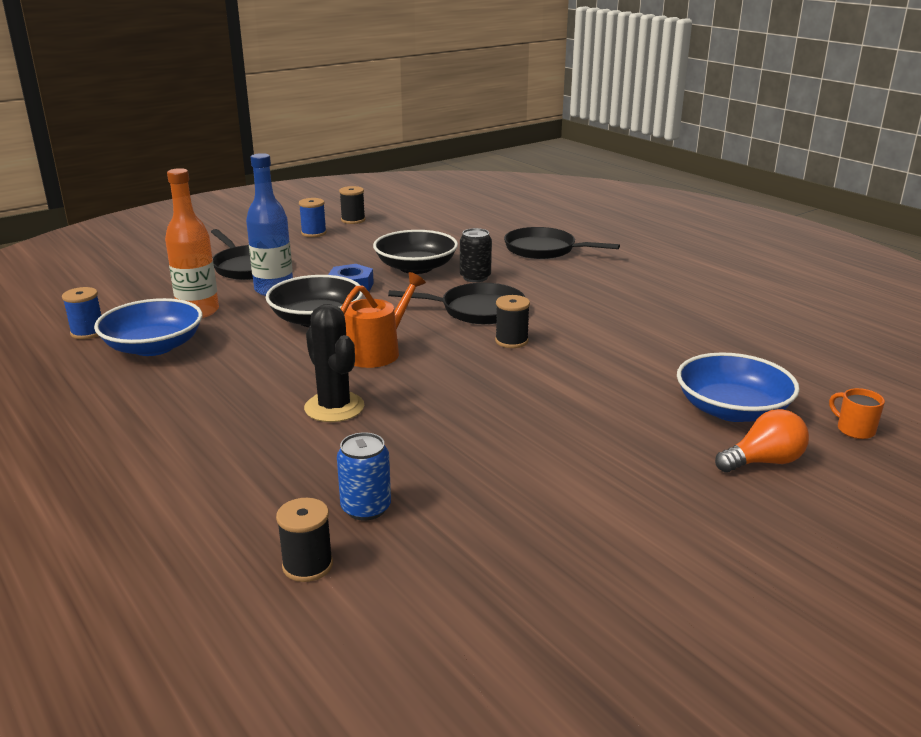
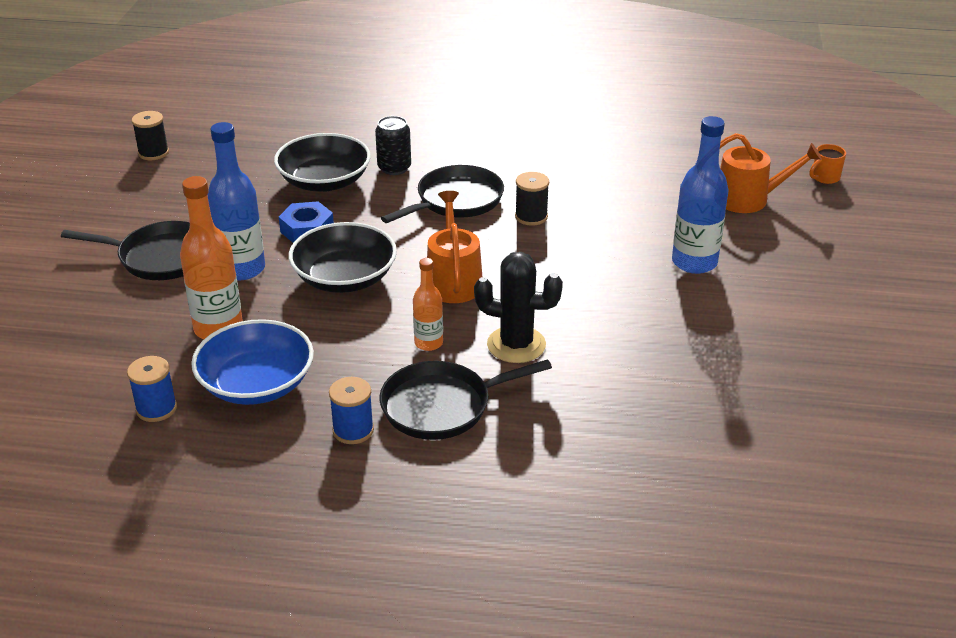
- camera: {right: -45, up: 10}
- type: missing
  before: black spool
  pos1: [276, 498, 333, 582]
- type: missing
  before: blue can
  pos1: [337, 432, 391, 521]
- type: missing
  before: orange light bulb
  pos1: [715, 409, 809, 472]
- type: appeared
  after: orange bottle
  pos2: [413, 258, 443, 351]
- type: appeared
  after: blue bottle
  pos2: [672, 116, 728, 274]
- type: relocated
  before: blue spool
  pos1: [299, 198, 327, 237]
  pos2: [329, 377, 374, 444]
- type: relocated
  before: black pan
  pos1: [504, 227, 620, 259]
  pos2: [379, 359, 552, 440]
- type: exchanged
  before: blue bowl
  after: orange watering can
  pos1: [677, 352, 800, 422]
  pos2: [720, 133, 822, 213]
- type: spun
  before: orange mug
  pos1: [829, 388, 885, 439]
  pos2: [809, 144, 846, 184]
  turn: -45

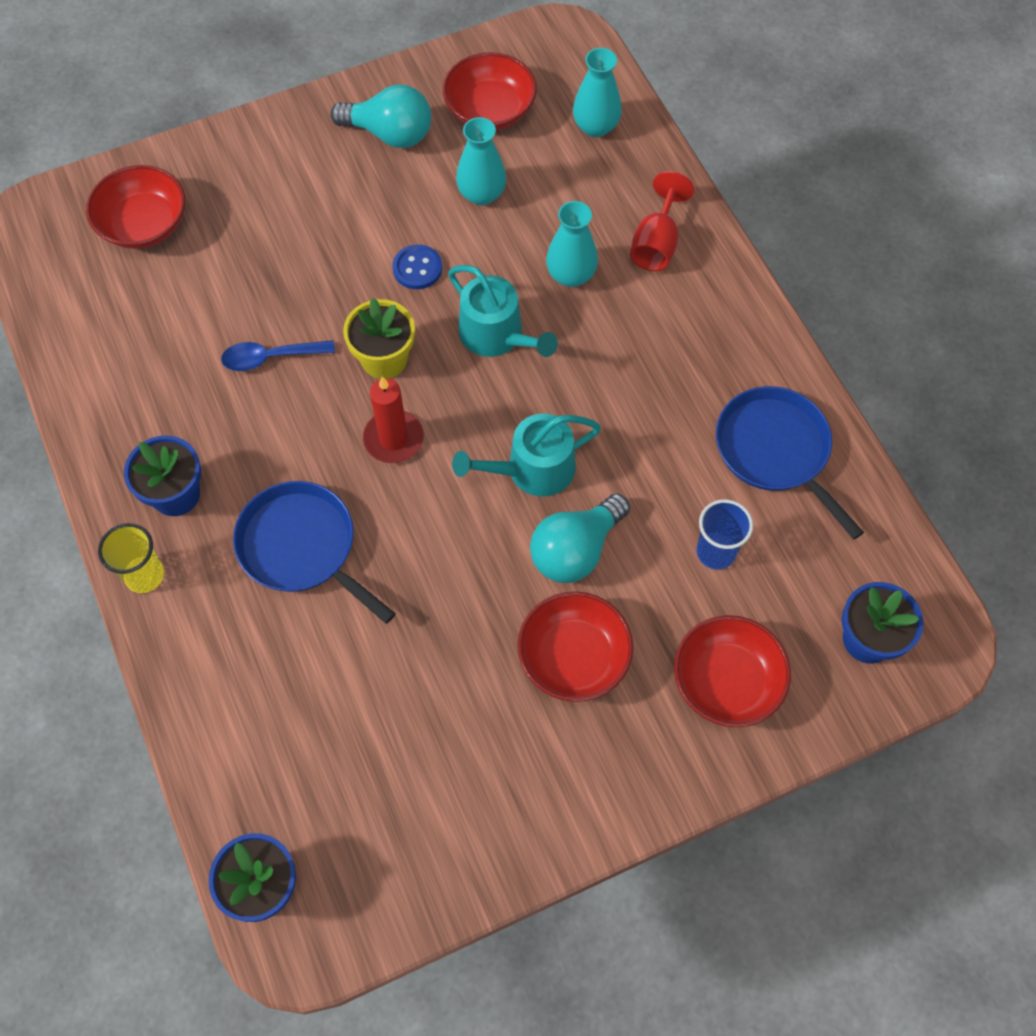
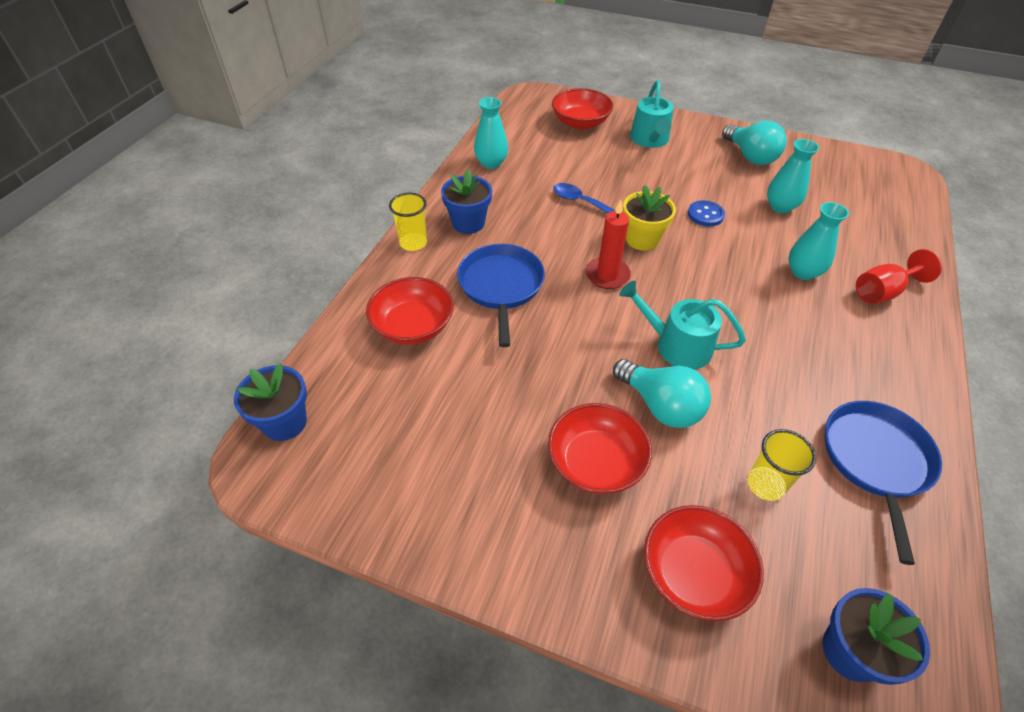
- camera: {right: 45, up: -15}
- type: relocated
  before: red bowl
  pos1: [443, 52, 537, 130]
  pos2: [366, 277, 453, 345]
- type: relocated
  before: turquoise watering can
  pos1: [448, 265, 558, 357]
  pos2: [630, 80, 674, 148]
- type: relocated
  before: turquoise vase
  pos1: [573, 48, 622, 137]
  pos2: [474, 97, 508, 169]
- type: colour
  before: blue cup
  after: yellow cup
  pos1: [696, 499, 753, 570]
  pos2: [748, 429, 816, 501]
- type: spun
  before: turquoise light bulb
  pos1: [530, 493, 630, 583]
  pos2: [613, 359, 711, 428]
  turn: -135

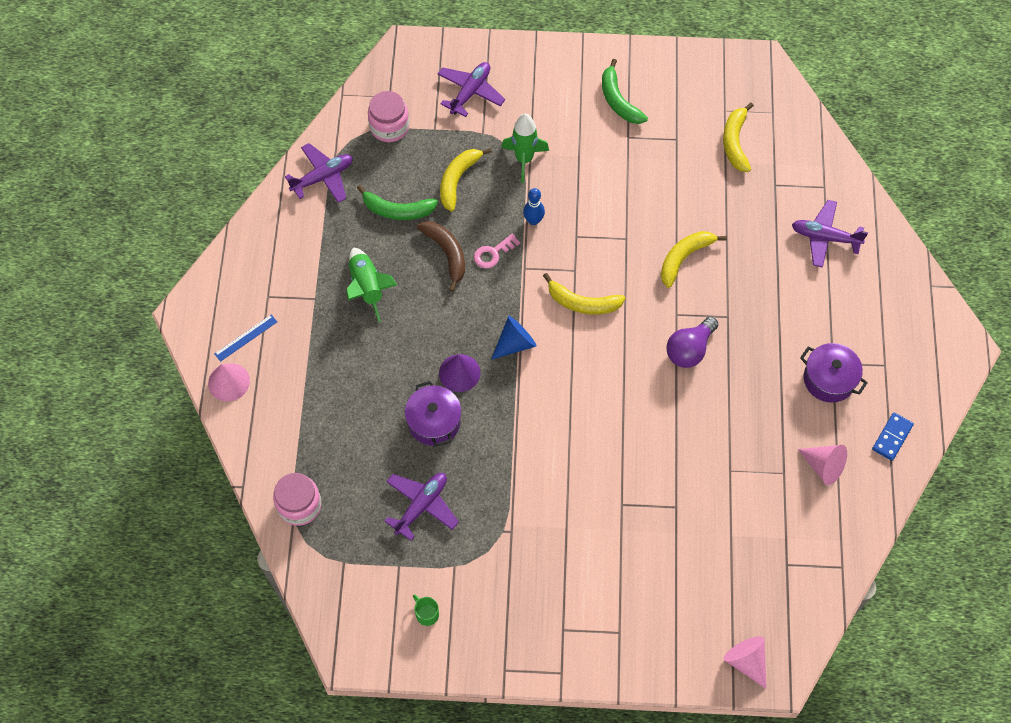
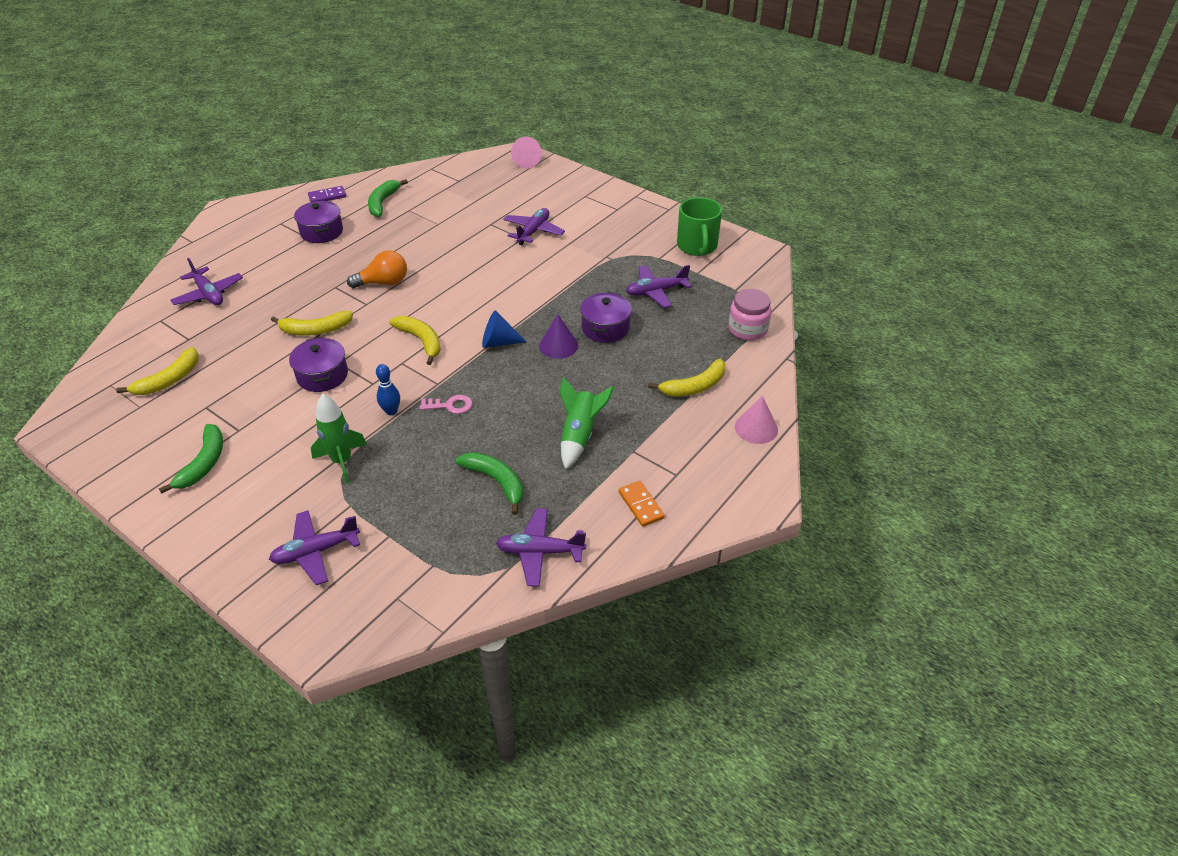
- camera: {right: -145, up: -20}
- type: missing
  before: blue ruler
  pos1: [215, 315, 277, 362]
- type: missing
  before: pink jar
  pos1: [368, 91, 409, 142]
- type: missing
  before: brown banana
  pos1: [417, 221, 465, 292]
- type: appeared
  after: purple pot
  pos2: [289, 337, 348, 392]
- type: appeared
  after: purple plane
  pos2: [503, 208, 565, 245]
- type: appeared
  after: orange domino
  pos2: [619, 481, 665, 527]
- type: relocated
  before: yellow banana
  pos1: [440, 148, 492, 212]
  pos2: [648, 359, 725, 397]
- type: exchanged
  before: pink cone
  after: green banana
  pos1: [798, 445, 847, 485]
  pos2: [368, 179, 408, 217]
- type: colour
  before: purple light bulb
  after: orange light bulb
  pos1: [667, 316, 719, 368]
  pos2: [347, 250, 407, 288]
- type: colour
  before: blue domino
  after: purple domino
  pos1: [872, 412, 914, 461]
  pos2: [308, 186, 346, 202]
- type: size
  before: green mug
  pos1: [413, 594, 439, 626]
  pos2: [677, 197, 722, 256]
  scale: 2.28

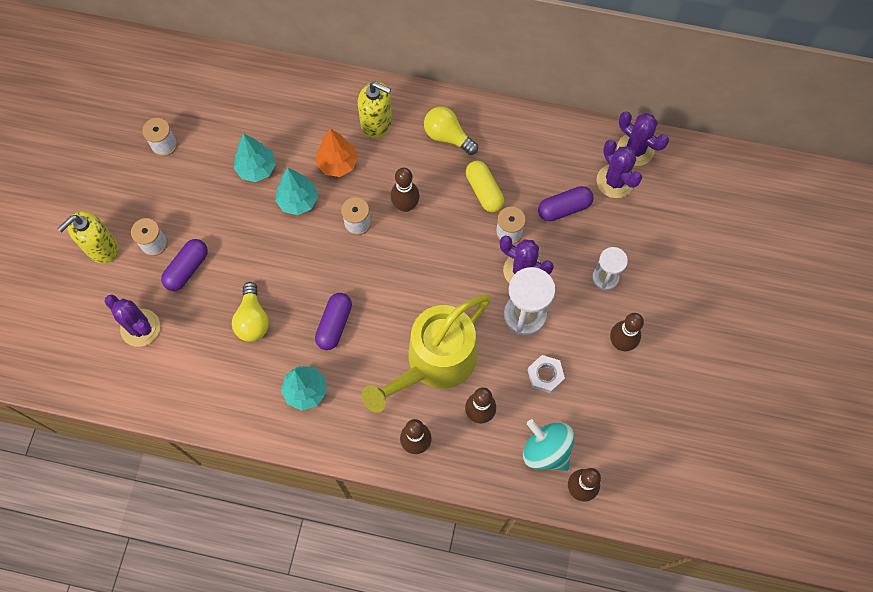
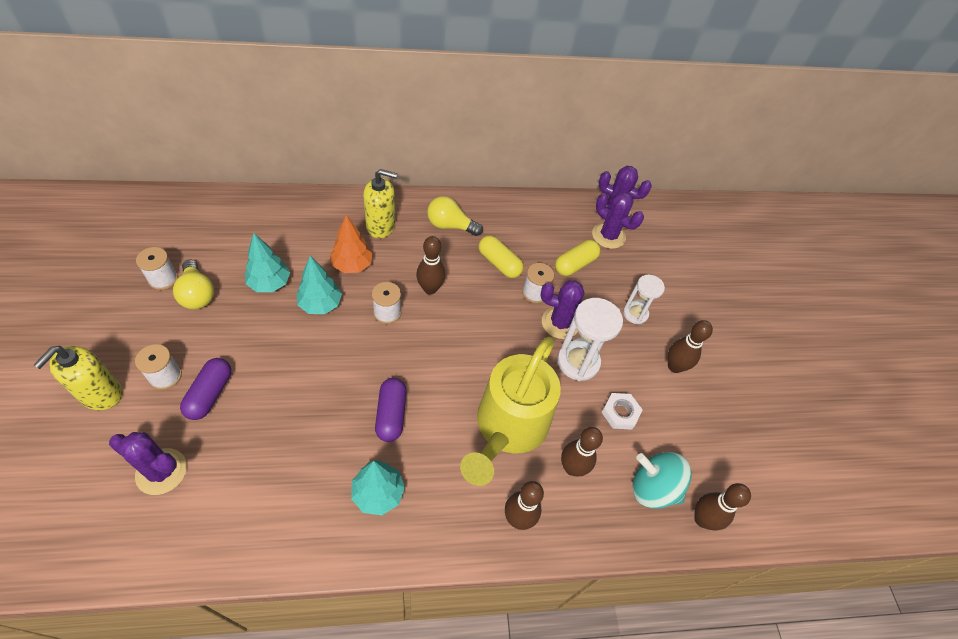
- camera: {right: -25, up: -15}
- type: relocated
  before: yellow light bulb
  pos1: [232, 282, 269, 342]
  pos2: [173, 259, 214, 309]
- type: colour
  before: purple capsule
  after: yellow capsule
  pos1: [538, 186, 593, 221]
  pos2: [555, 240, 601, 276]

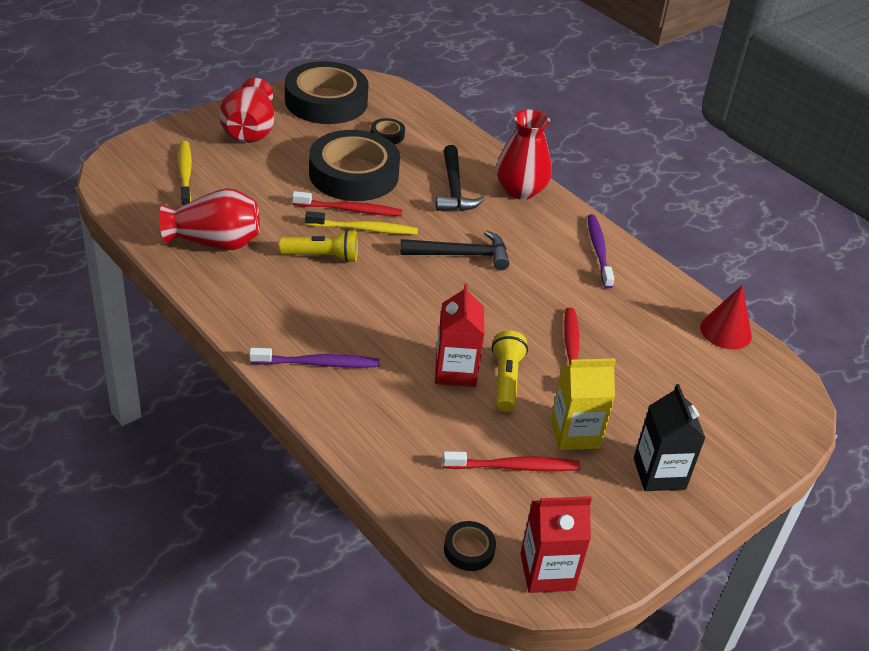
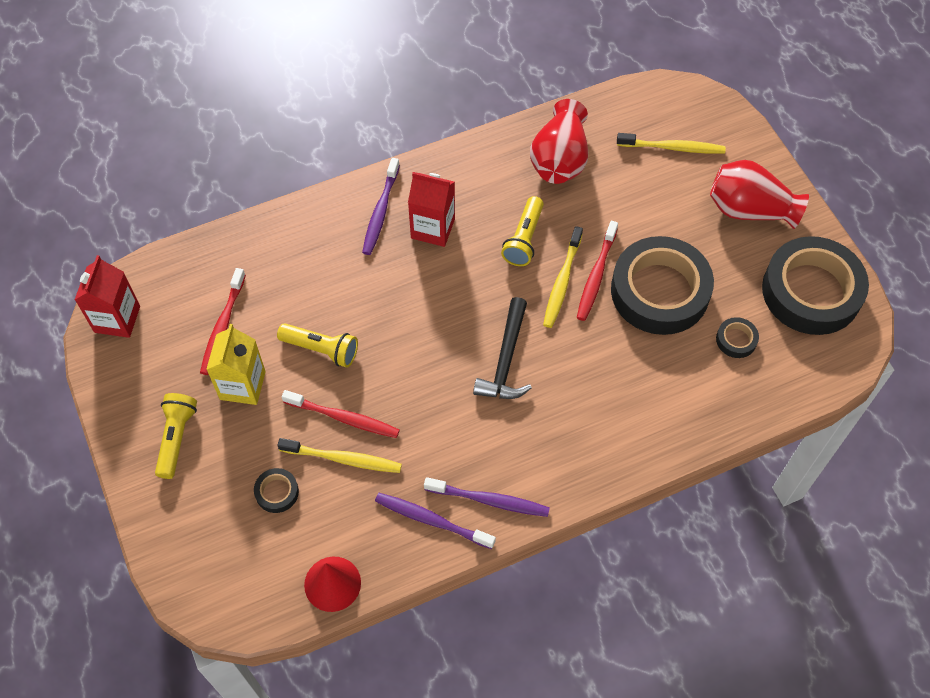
- camera: {right: 110, up: 20}
- type: missing
  before: black hammer
  pos1: [436, 145, 485, 211]
- type: missing
  before: red vase
  pos1: [496, 110, 552, 200]
- type: appeared
  after: yellow toothbrush
  pos2: [277, 438, 402, 473]
- type: appeared
  after: purple toothbrush
  pos2: [375, 493, 496, 549]
- type: relocated
  before: red carton
  pos1: [435, 283, 485, 387]
  pos2: [408, 172, 455, 247]
- type: relocated
  before: black tape
  pos1: [444, 521, 496, 571]
  pos2: [254, 468, 299, 513]
- type: exchanged
  before: black carton
  after: yellow flashlight
  pos1: [634, 384, 705, 491]
  pos2: [155, 393, 197, 479]

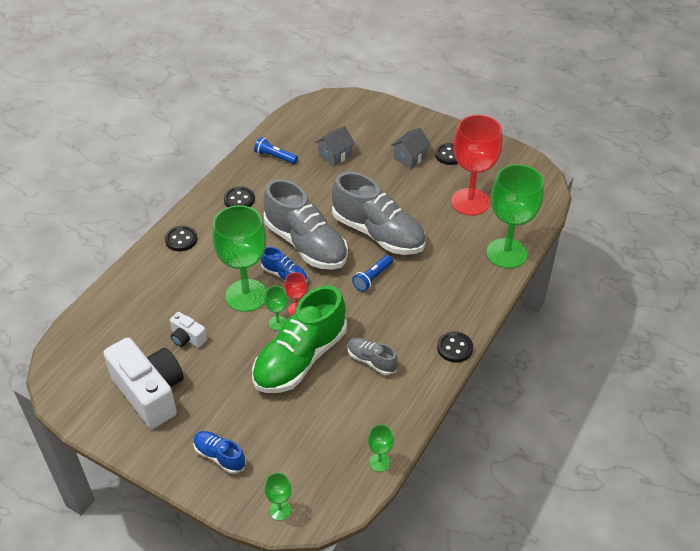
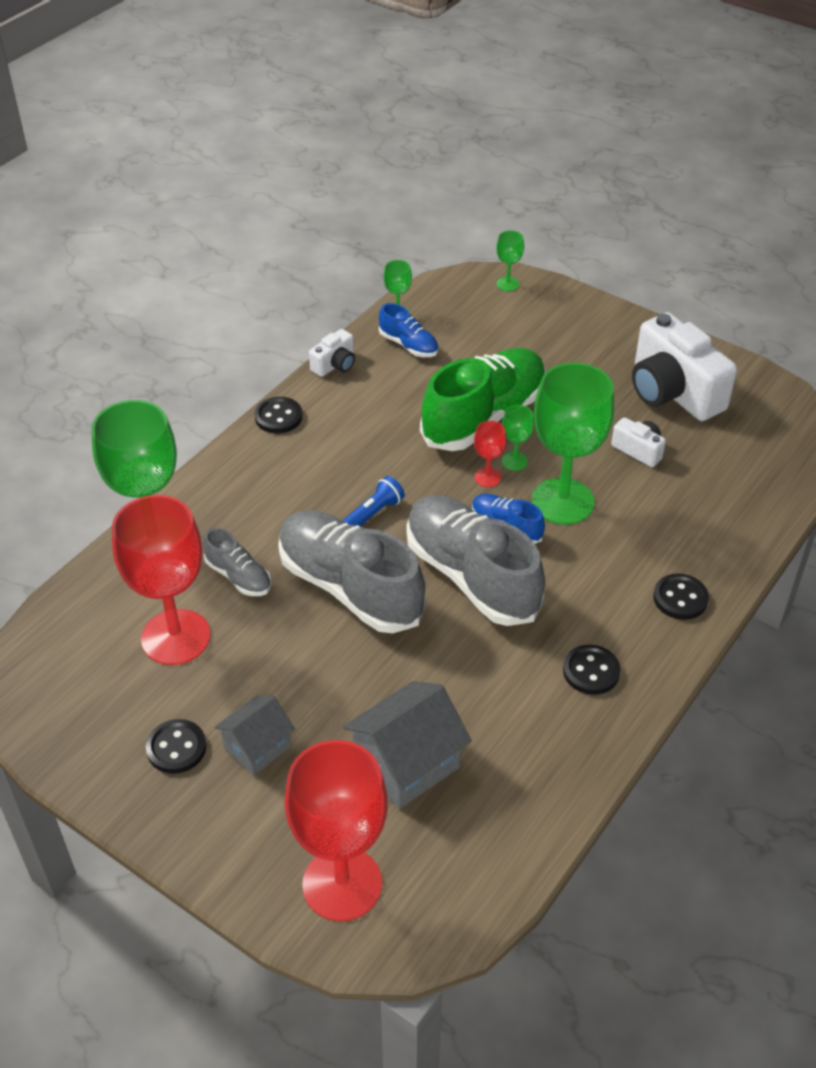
- camera: {right: -175, up: 0}
- type: missing
  before: blue flashlight
  pos1: [254, 137, 298, 164]
- type: appeared
  after: red goblet
  pos2: [284, 740, 388, 921]
- type: appeared
  after: white camera
  pos2: [309, 329, 355, 377]
- type: relocated
  before: blue shoe
  pos1: [193, 431, 246, 474]
  pos2: [379, 303, 438, 357]
- type: relocated
  before: grey shoe
  pos1: [347, 337, 398, 375]
  pos2: [203, 528, 271, 596]
- type: size
  before: grey house
  pos1: [315, 126, 355, 166]
  pos2: [343, 681, 471, 809]
  scale: 1.57

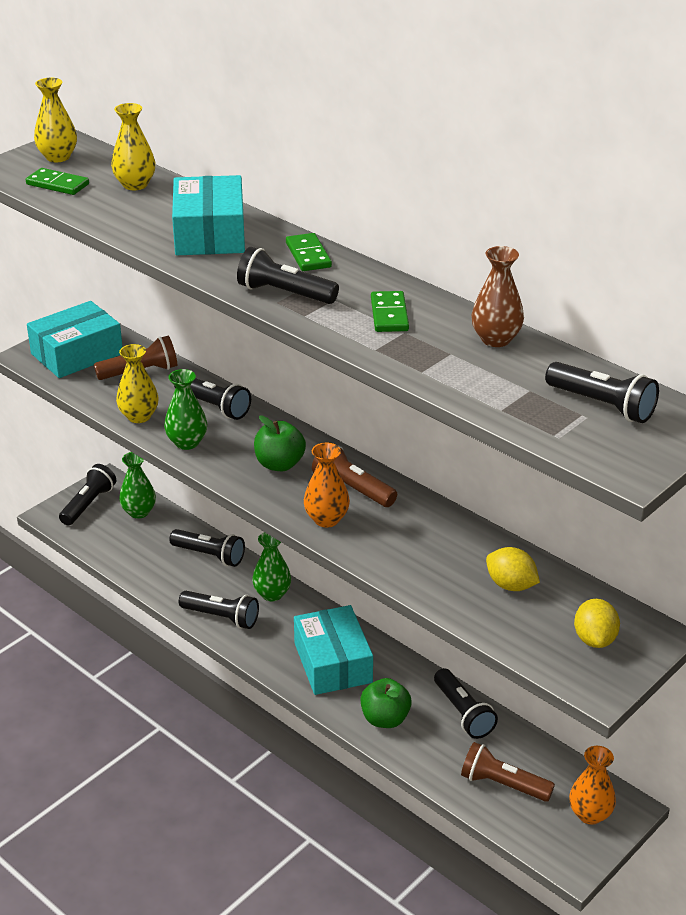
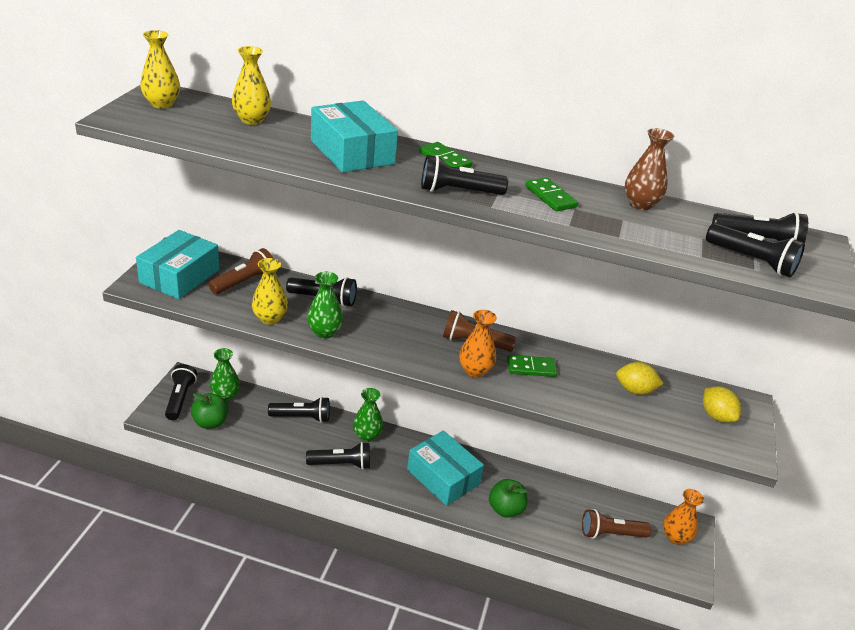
- camera: {right: -30, up: 0}
- type: relocated
  before: green domino
  pos1: [26, 168, 89, 195]
  pos2: [507, 355, 557, 377]
- type: relocated
  before: green apple
  pos1: [254, 415, 306, 471]
  pos2: [191, 393, 229, 429]
- type: relocated
  before: black flashlight
  pos1: [434, 668, 498, 739]
  pos2: [706, 223, 805, 277]

